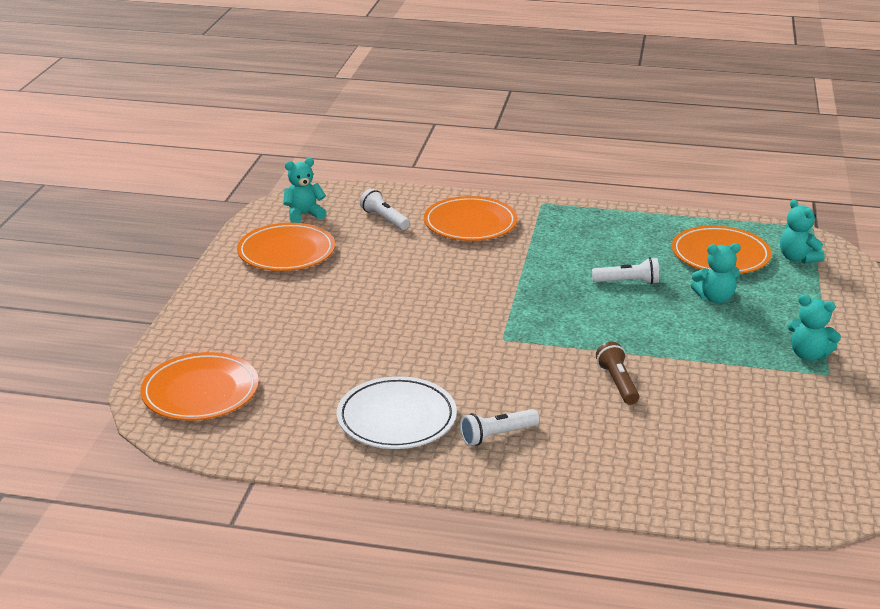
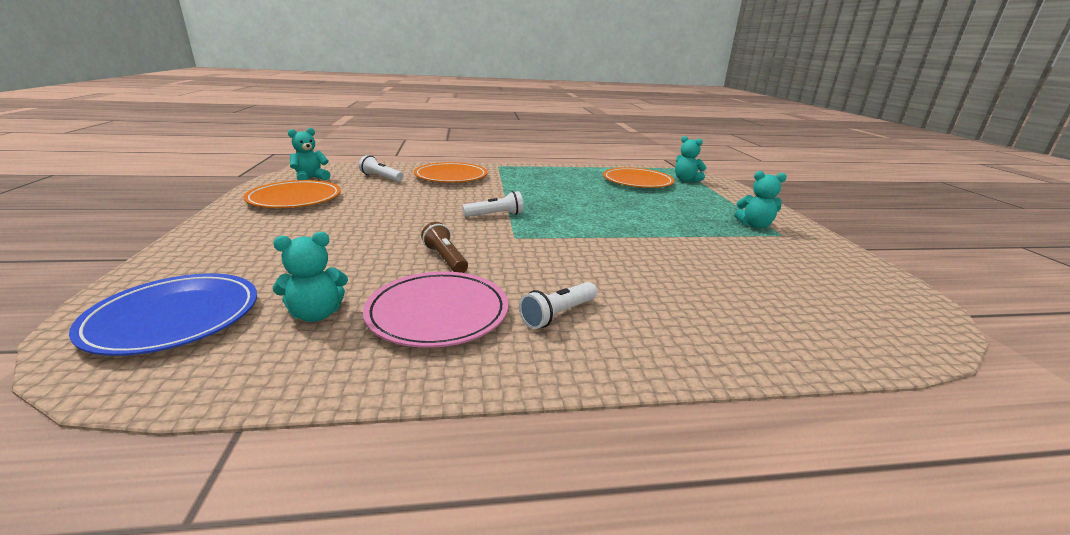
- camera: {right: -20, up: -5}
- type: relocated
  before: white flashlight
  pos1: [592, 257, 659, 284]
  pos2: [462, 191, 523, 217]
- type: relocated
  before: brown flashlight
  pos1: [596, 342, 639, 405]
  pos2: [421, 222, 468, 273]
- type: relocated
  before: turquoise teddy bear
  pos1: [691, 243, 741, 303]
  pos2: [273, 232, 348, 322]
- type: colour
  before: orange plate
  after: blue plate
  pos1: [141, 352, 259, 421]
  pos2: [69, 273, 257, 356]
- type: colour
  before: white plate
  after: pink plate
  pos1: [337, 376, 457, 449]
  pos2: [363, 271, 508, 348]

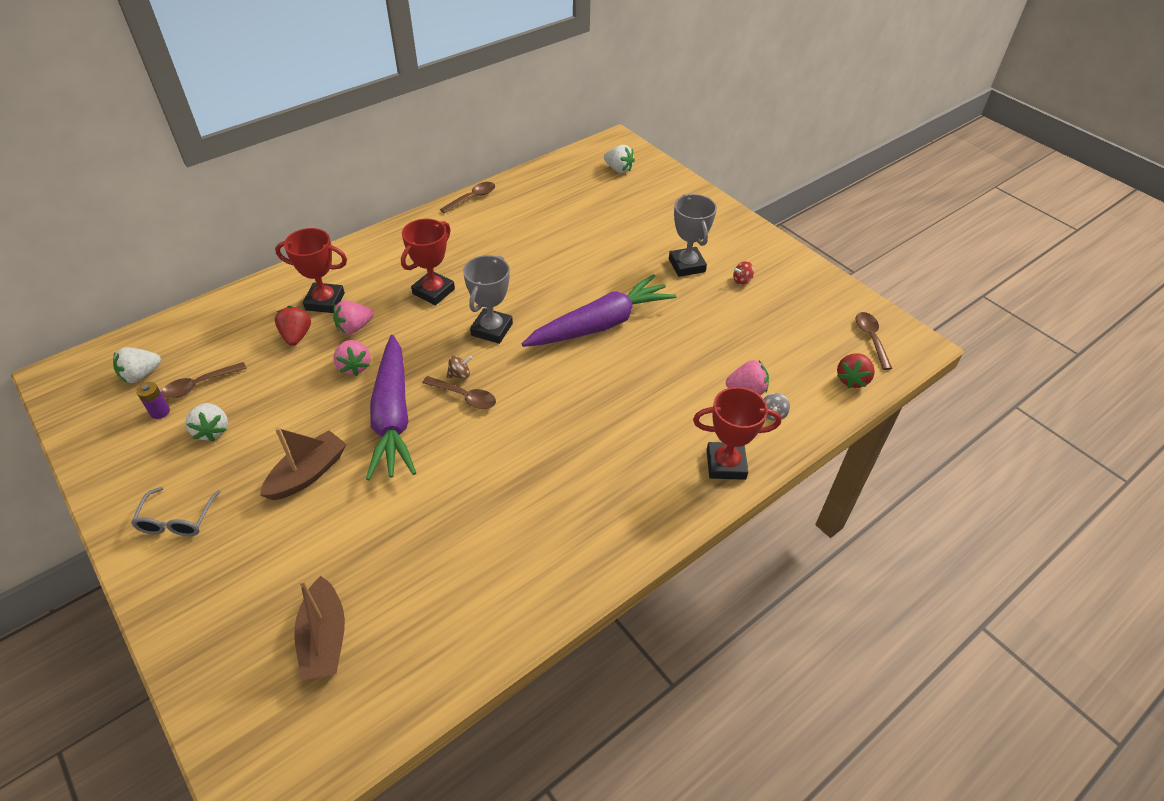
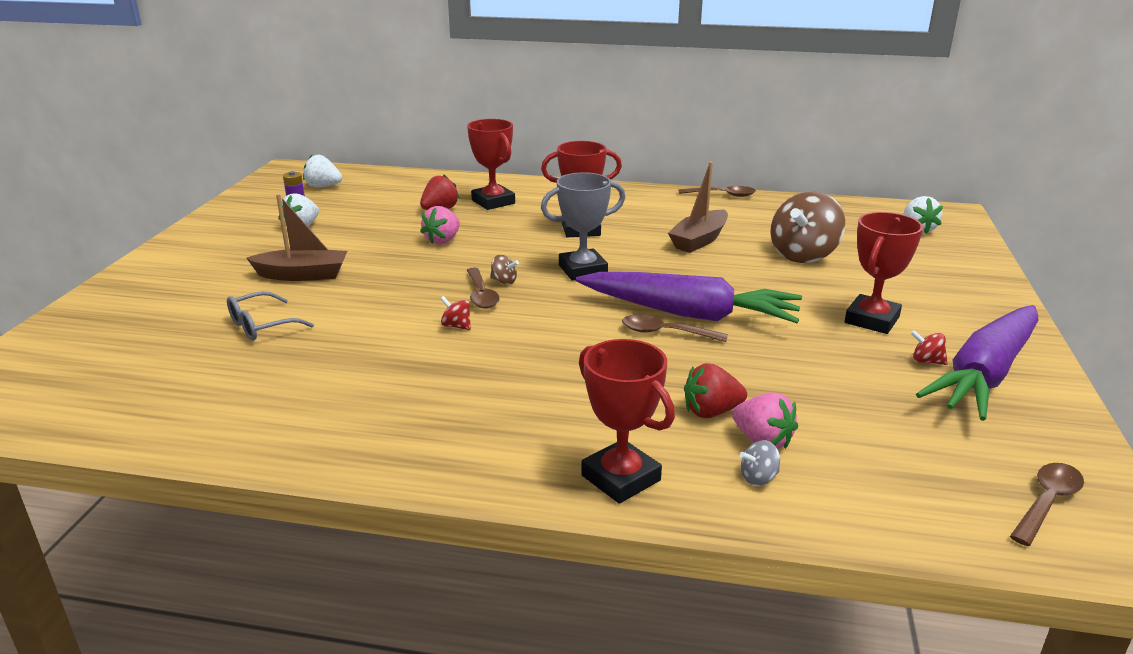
- camera: {right: 50, up: -20}
- type: missing
  before: pink strawberry
  pos1: [333, 300, 374, 335]
- type: appeared
  after: red spinning top
  pos2: [440, 296, 471, 330]
- type: appeared
  after: brown spinning top
  pos2: [771, 191, 845, 263]
- type: relocated
  before: grey glasses
  pos1: [131, 487, 221, 536]
  pos2: [227, 291, 314, 341]
- type: relocated
  before: brown spoon
  pos1: [161, 362, 247, 398]
  pos2: [622, 315, 728, 342]
- type: relocated
  before: brown boat
  pos1: [294, 576, 345, 680]
  pos2: [668, 162, 728, 253]
- type: relocated
  before: purple carrot
  pos1: [366, 335, 416, 480]
  pos2: [916, 305, 1038, 421]
- type: relocated
  before: red strawberry
  pos1: [837, 353, 875, 388]
  pos2: [684, 363, 747, 418]
- type: colour
  before: grey trophy
  after: red trophy
  pos1: [669, 194, 717, 277]
  pos2: [845, 212, 923, 334]

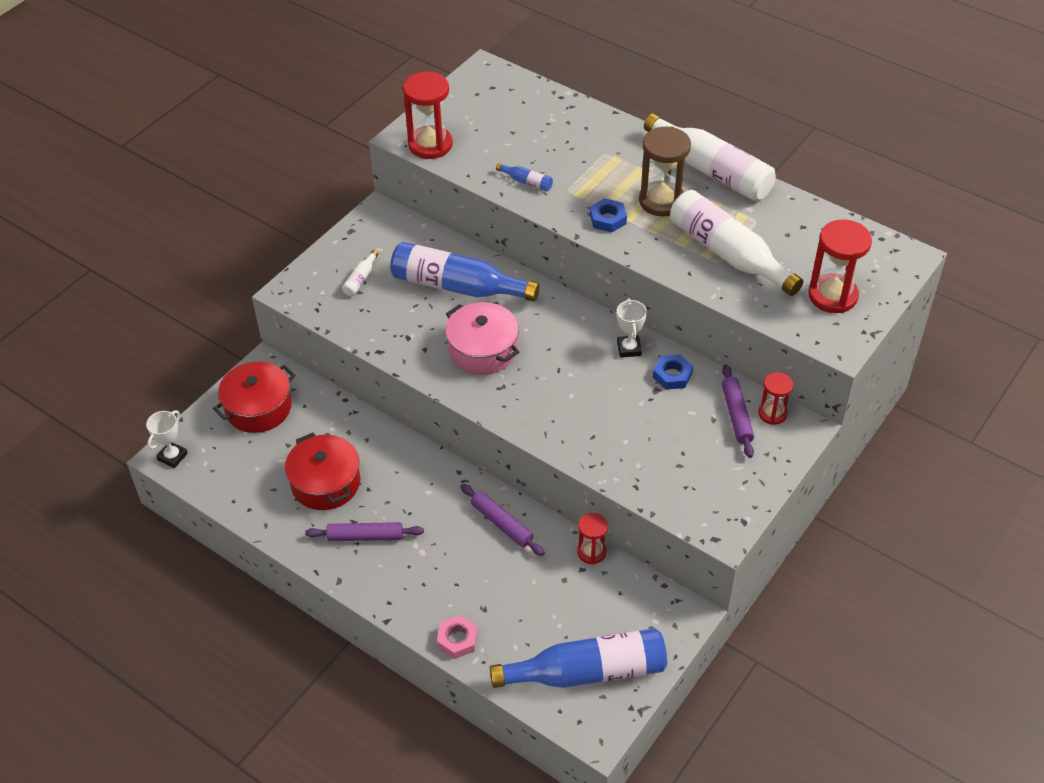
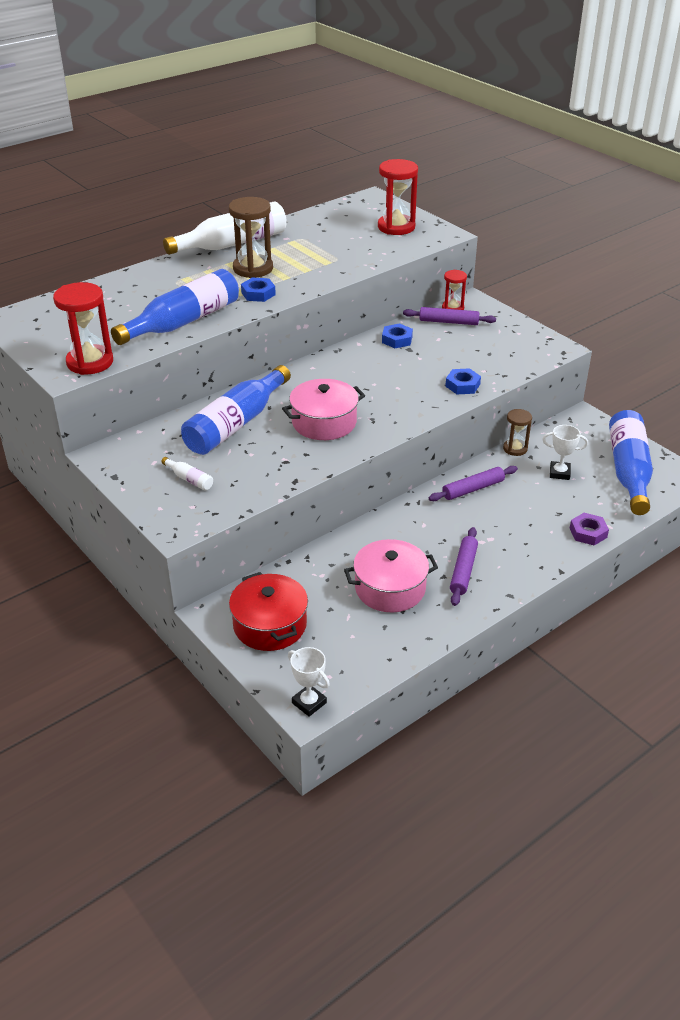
- camera: {right: -75, up: -10}
- type: missing
  before: white bottle
  pos1: [670, 190, 803, 296]
- type: appeared
  after: blue nut
  pos2: [445, 368, 481, 394]
- type: relocated
  before: white trophy
  pos1: [617, 299, 647, 358]
  pos2: [542, 425, 588, 480]
- type: colour
  before: red pot
  after: pink pot
  pos1: [285, 433, 360, 510]
  pos2: [344, 539, 438, 612]
- type: colour
  before: pink nut
  after: purple nut
  pos1: [437, 615, 478, 659]
  pos2: [570, 513, 609, 545]
- type: colour
  before: red hourglass
  after: brown hourglass
  pos1: [577, 513, 608, 564]
  pos2: [503, 409, 532, 456]
- type: size
  before: blue bottle
  pos1: [496, 163, 553, 191]
  pos2: [111, 269, 239, 345]
  scale: 2.48

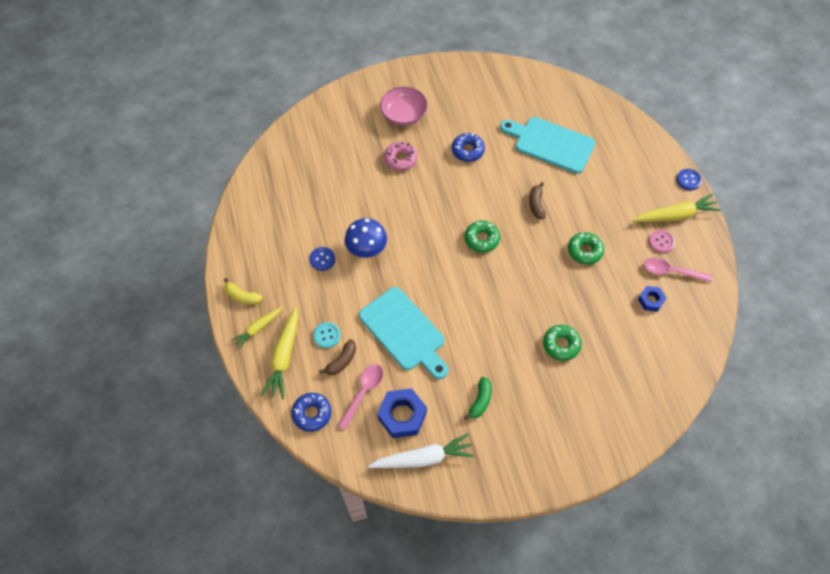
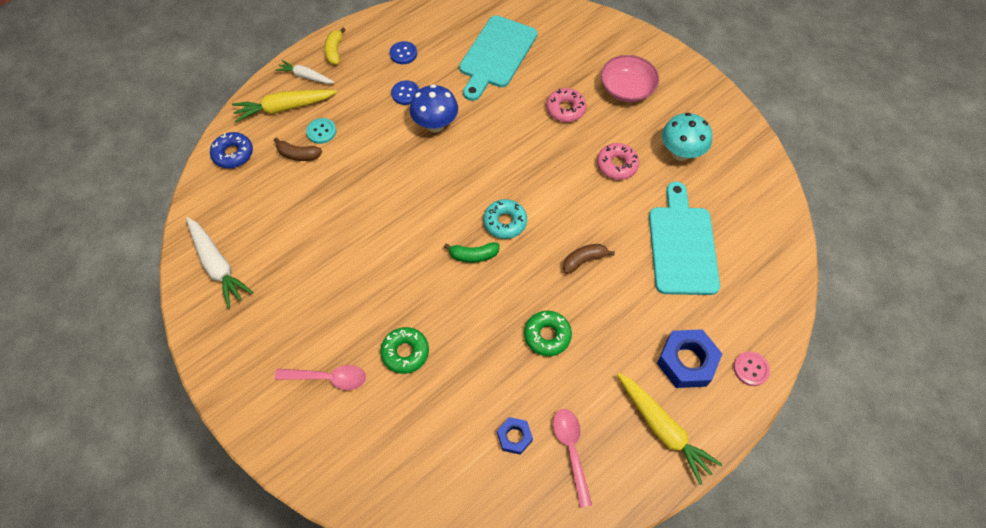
- camera: {right: 65, up: 0}
- type: appeared
  after: turquoise mushroom
  pos2: [662, 113, 712, 161]
- type: relocated
  before: pink spoon
  pos1: [338, 364, 383, 430]
  pos2: [275, 365, 366, 390]
- type: relocated
  before: turquoise cutting board
  pos1: [359, 287, 448, 379]
  pos2: [459, 15, 537, 101]
- type: relocated
  before: blue nut
  pos1: [377, 388, 427, 438]
  pos2: [657, 329, 723, 388]
- type: relocated
  before: green banana
  pos1: [464, 377, 492, 420]
  pos2: [444, 242, 500, 263]
- type: relocated
  before: pink button
  pos1: [649, 230, 675, 253]
  pos2: [734, 351, 770, 386]
- type: relocated
  before: blue button
  pos1: [677, 169, 702, 190]
  pos2: [390, 41, 417, 64]
- type: colour
  before: yellow carrot
  after: white carrot
  pos1: [231, 307, 283, 350]
  pos2: [275, 60, 334, 84]
- type: colour
  before: blue donut
  after: pink donut
  pos1: [452, 133, 485, 162]
  pos2: [597, 143, 639, 180]
- type: colour
  before: green donut
  after: turquoise donut
  pos1: [465, 221, 500, 252]
  pos2: [483, 199, 527, 239]

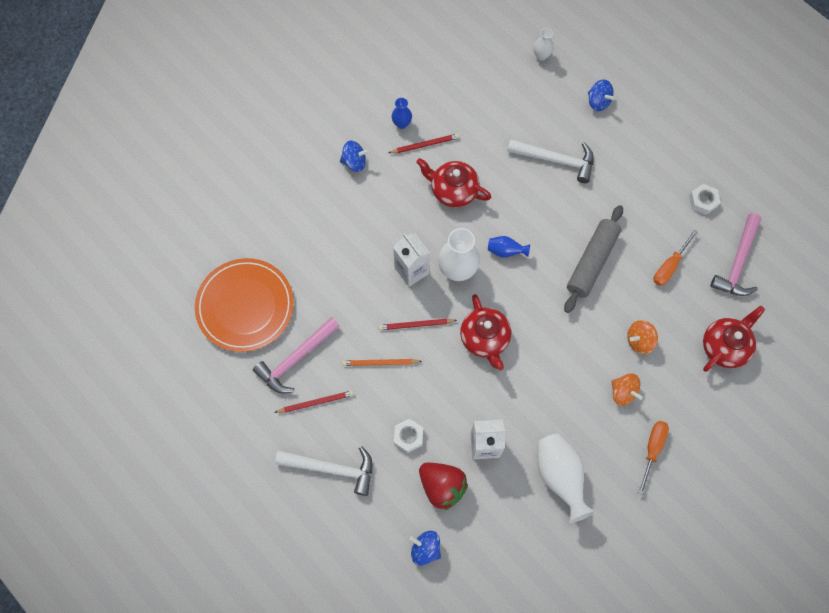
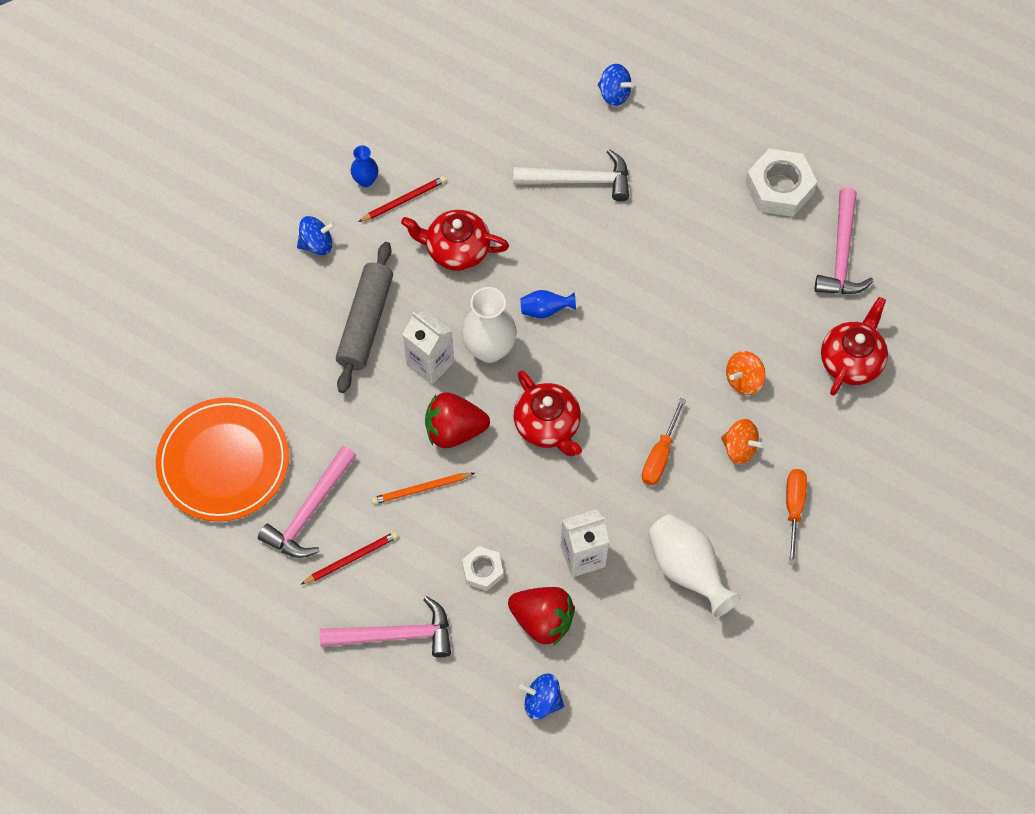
- camera: {right: -15, up: -5}
- type: missing
  before: white vase
  pos1: [534, 28, 554, 61]
- type: relocated
  before: grey rolling pin
  pos1: [564, 205, 623, 313]
  pos2: [336, 242, 393, 393]
- type: relocated
  before: orange screwdriver
  pos1: [654, 229, 698, 286]
  pos2: [642, 398, 686, 485]
- type: exchanged
  before: red pencil
  after: red strawberry
  pos1: [378, 319, 457, 330]
  pos2: [425, 392, 490, 448]
- type: colour
  before: white hammer
  after: pink hammer
  pos1: [275, 446, 372, 496]
  pos2: [319, 596, 451, 657]
- type: size
  before: white nut
  pos1: [689, 184, 721, 215]
  pos2: [745, 149, 817, 217]
  scale: 1.76

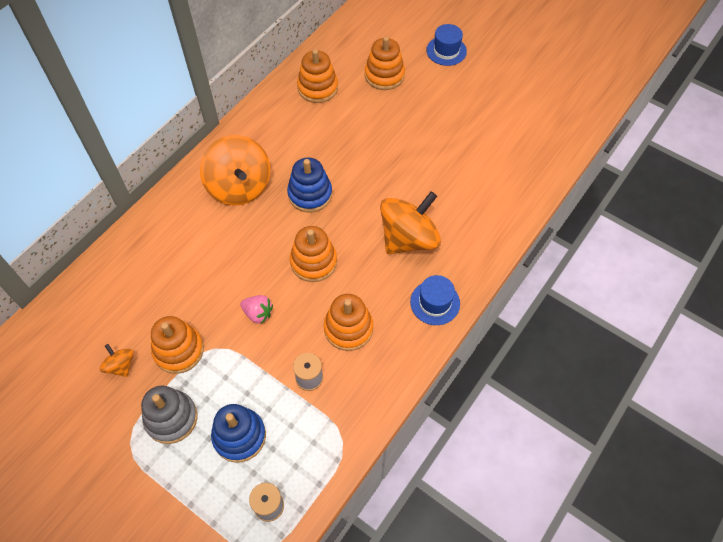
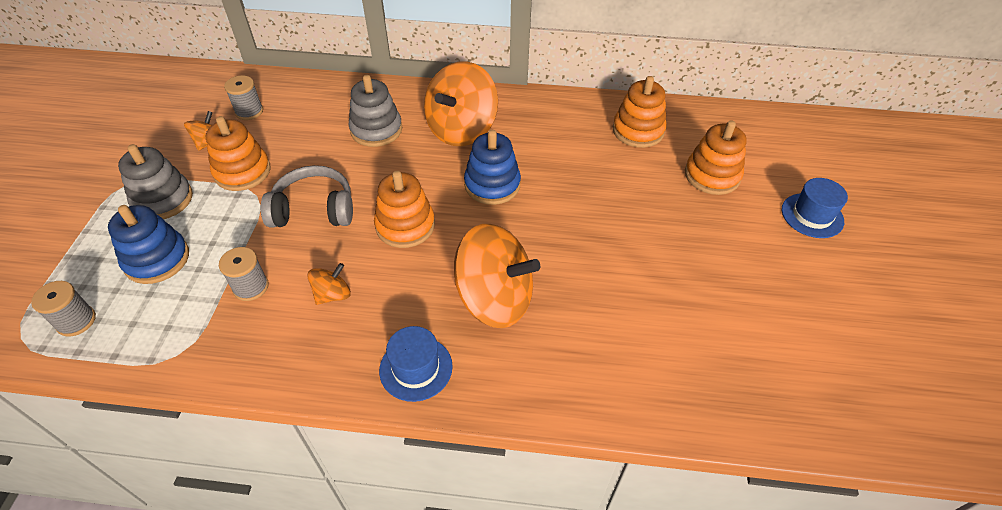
- camera: {right: 60, up: -10}
- type: appeared
  after: grey spool
  pos2: [224, 75, 263, 120]
- type: appeared
  after: grey stacking toy
  pos2: [349, 75, 402, 147]
- type: exchanged
  before: pink strawberry
  after: grey headphones
  pos1: [240, 295, 273, 324]
  pos2: [261, 165, 353, 228]
- type: exchanged
  before: orange stacking toy
  after: orange spinning top
  pos1: [324, 294, 373, 351]
  pos2: [307, 263, 351, 305]

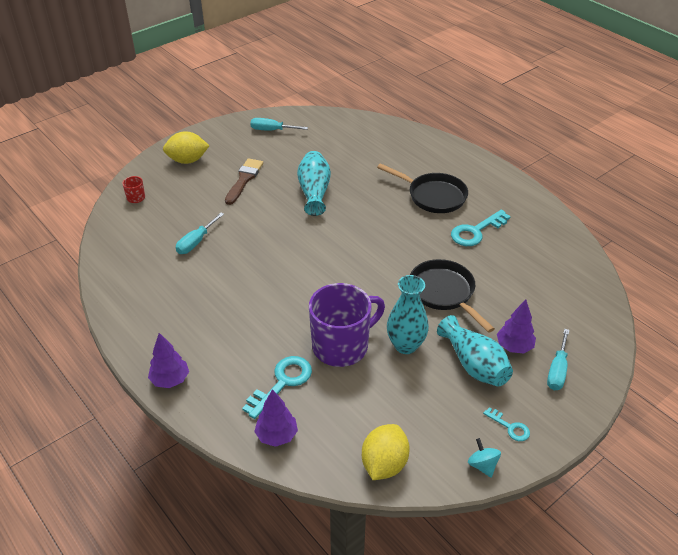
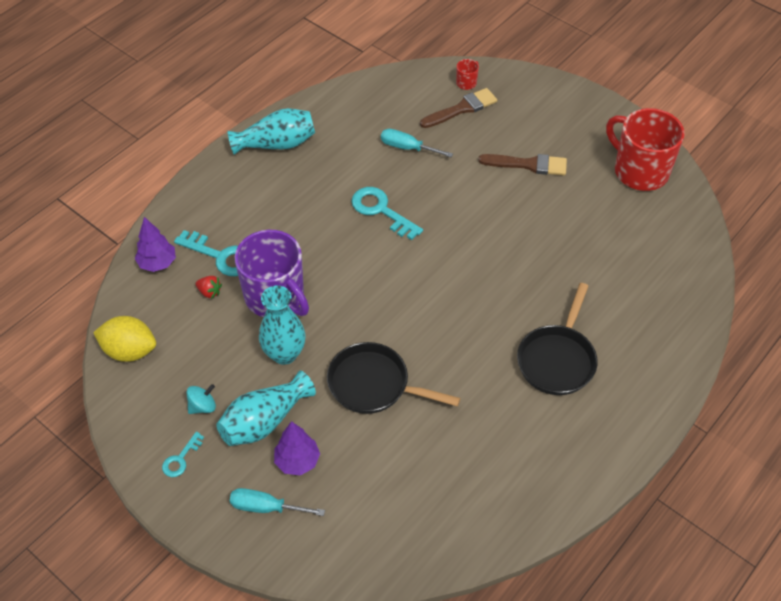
- camera: {right: 80, up: 10}
- type: missing
  before: purple tree
  pos1: [148, 333, 189, 388]
- type: missing
  before: yellow lemon
  pos1: [163, 131, 209, 164]
- type: appeared
  after: red strawberry
  pos2: [196, 276, 222, 299]
- type: appeared
  after: brown brush
  pos2: [420, 88, 497, 128]
- type: relocated
  before: turquoise vase
  pos1: [297, 151, 331, 216]
  pos2: [227, 108, 315, 155]
- type: relocated
  before: turquoise key
  pos1: [451, 210, 511, 246]
  pos2: [351, 187, 423, 240]
- type: relocated
  before: turquoise spinning top
  pos1: [468, 438, 501, 478]
  pos2: [186, 384, 216, 414]
- type: exchanged
  before: turquoise screwdriver
  after: red mug
  pos1: [250, 118, 308, 131]
  pos2: [606, 108, 685, 191]
- type: spun
  before: black pan
  pos1: [410, 259, 495, 333]
  pos2: [327, 342, 460, 414]
  turn: -120

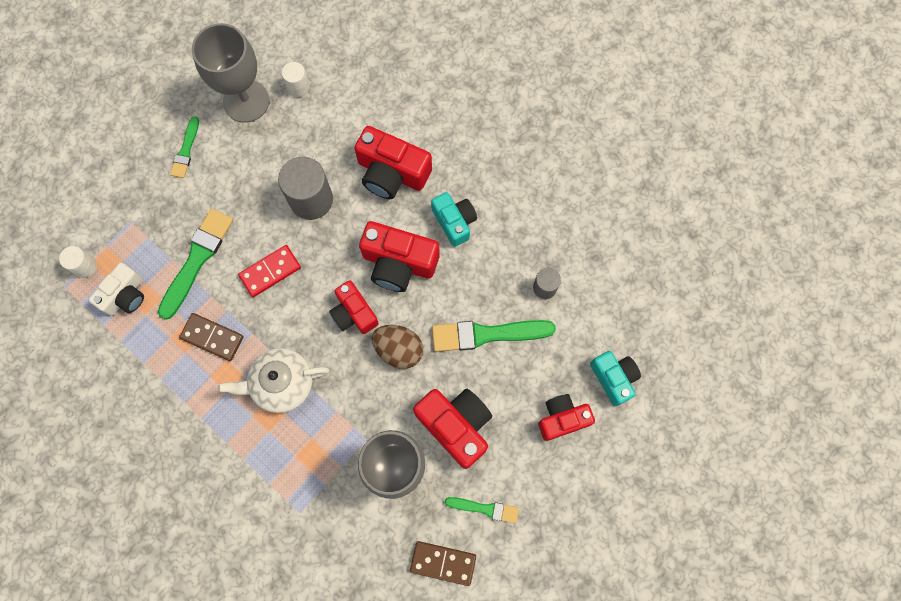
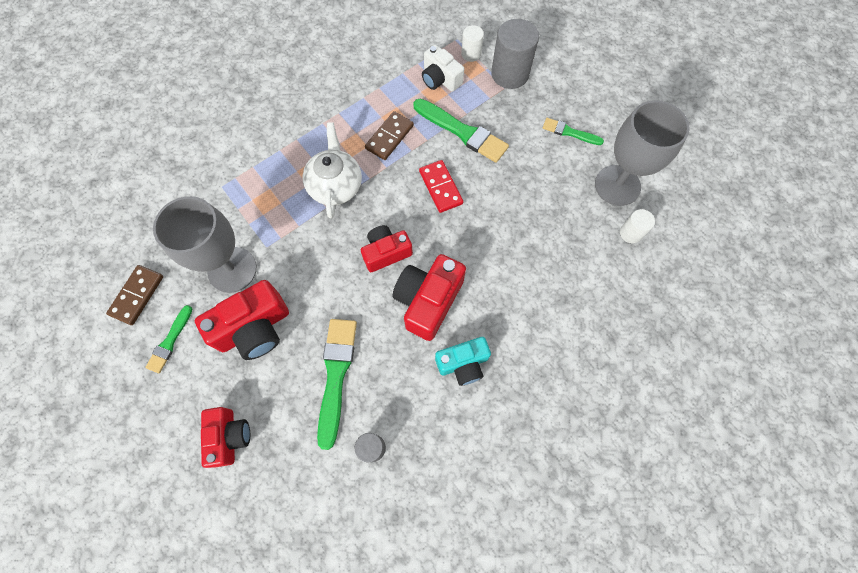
- camera: {right: 100, up: -5}
- type: missing
  before: red camera
  pos1: [354, 126, 432, 199]
- type: missing
  before: brown egg
  pos1: [372, 325, 423, 369]
- type: missing
  before: turquoise camera
  pos1: [590, 351, 641, 406]
- type: relocated
  before: grey cylinder
  pos1: [278, 157, 333, 220]
  pos2: [491, 19, 539, 89]

